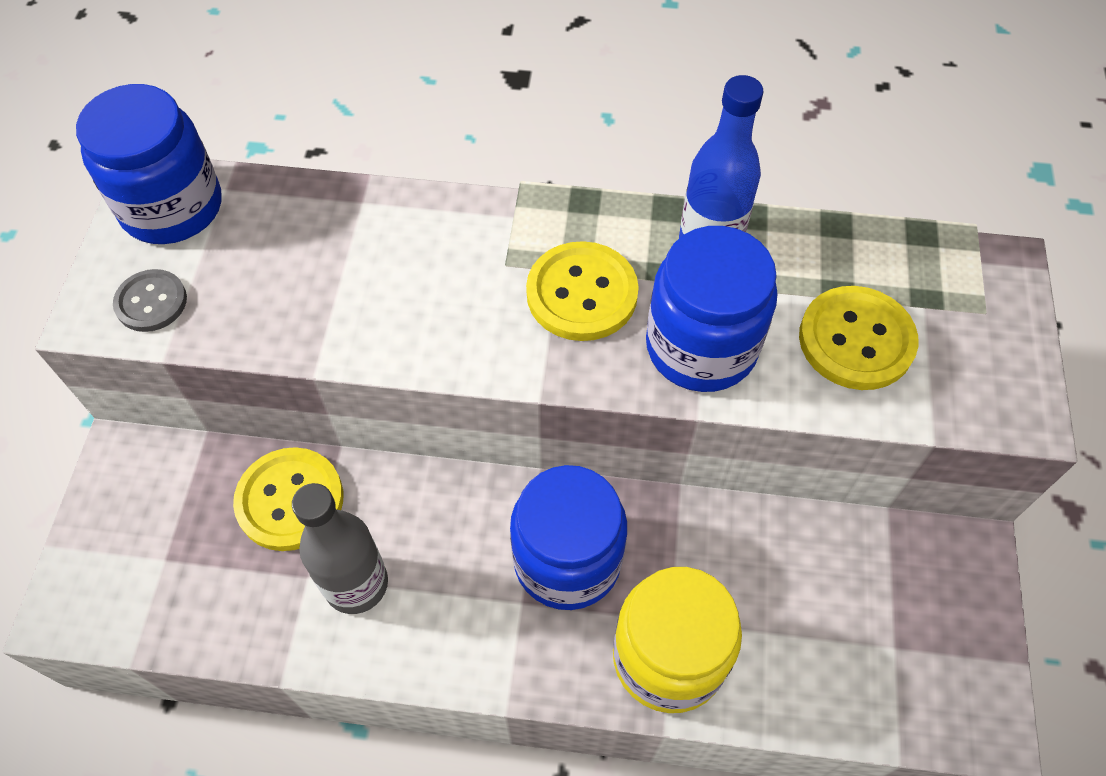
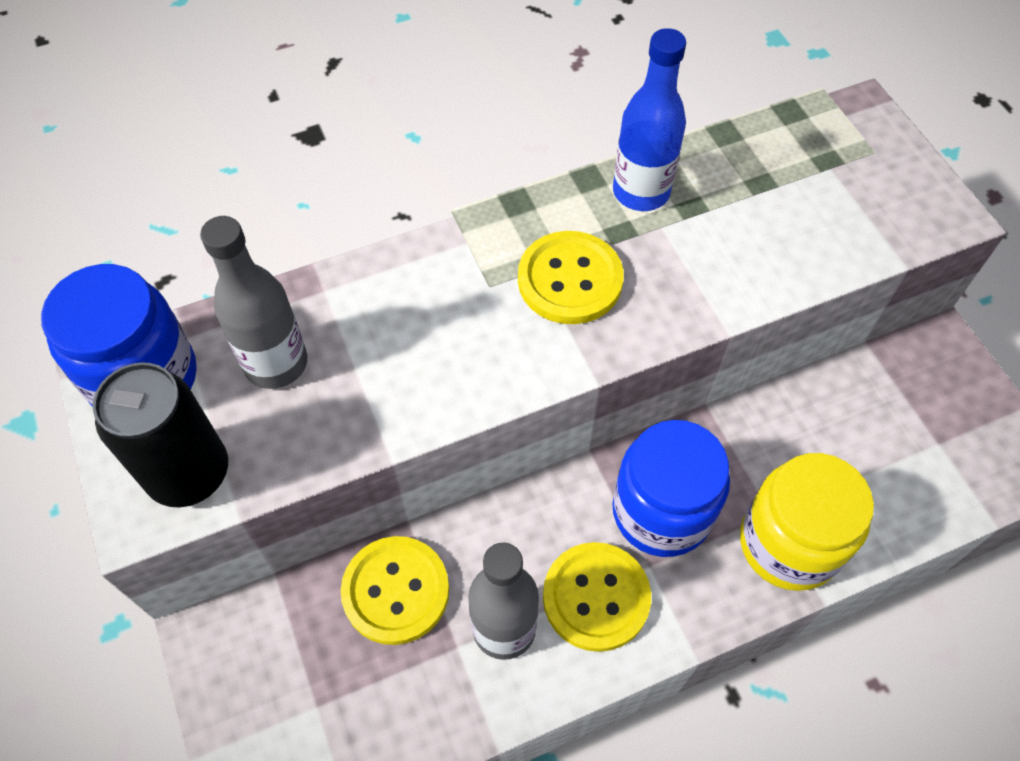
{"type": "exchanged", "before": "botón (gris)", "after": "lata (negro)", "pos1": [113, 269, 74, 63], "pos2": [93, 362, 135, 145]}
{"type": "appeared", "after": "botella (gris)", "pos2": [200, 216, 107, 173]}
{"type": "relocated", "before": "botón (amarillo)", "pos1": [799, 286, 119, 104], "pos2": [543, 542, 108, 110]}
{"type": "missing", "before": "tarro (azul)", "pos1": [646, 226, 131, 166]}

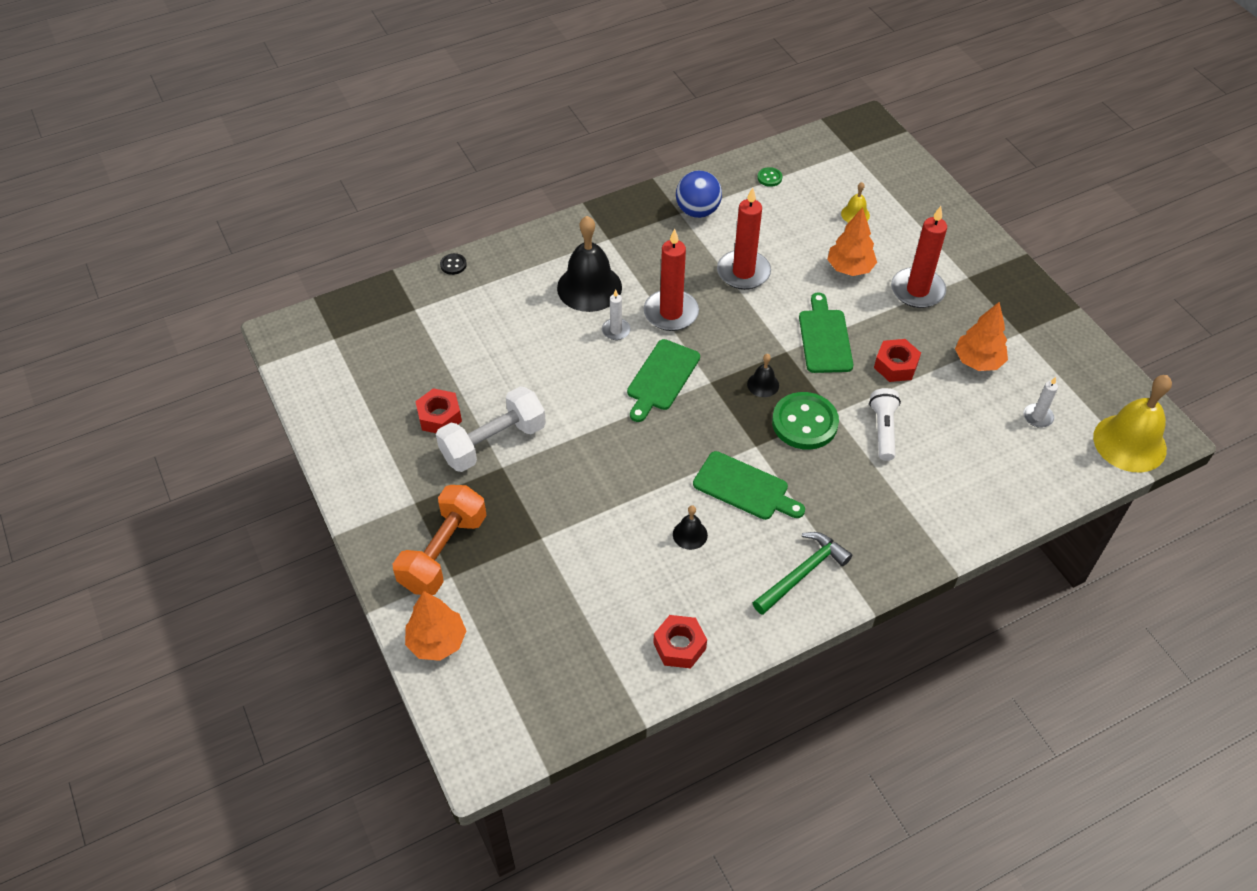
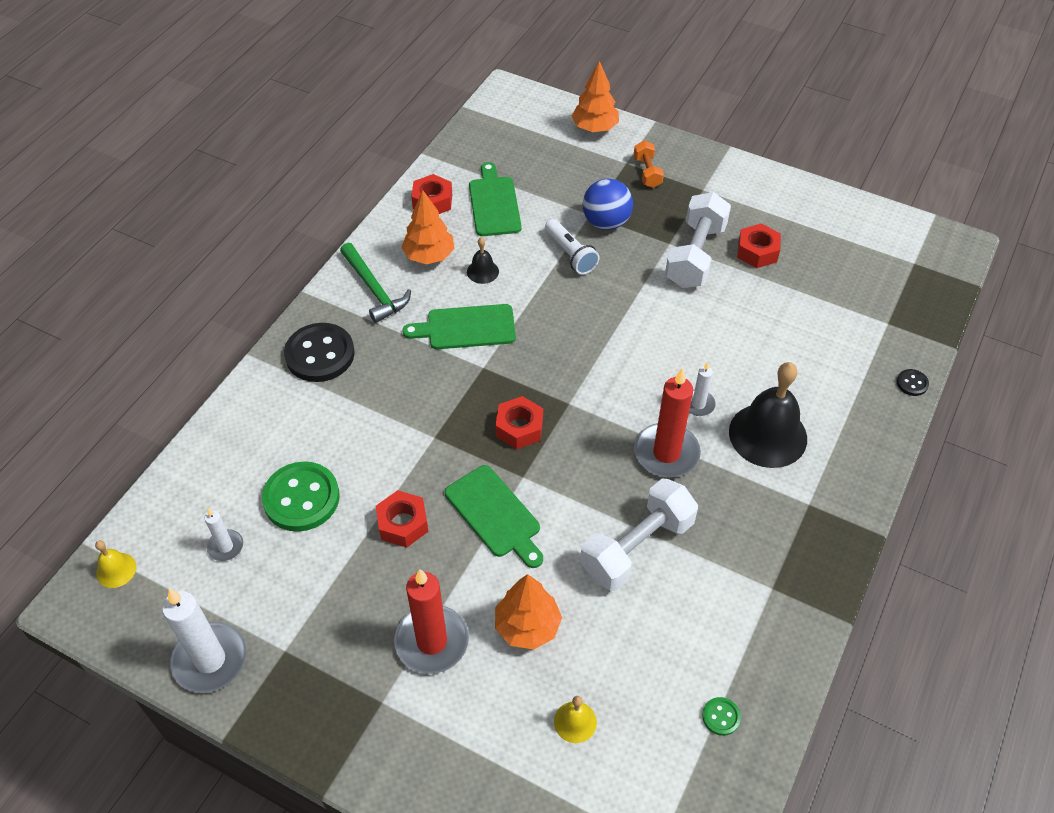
{"type": "size", "before": "campana (amarillo)", "pos1": [1093, 375, 79, 97], "pos2": [95, 540, 41, 48], "scale": 0.46}
{"type": "appeared", "after": "vela (blanco)", "pos2": [162, 589, 85, 104]}
{"type": "relocated", "before": "botón (verde)", "pos1": [772, 392, 67, 58], "pos2": [262, 461, 78, 71]}
{"type": "appeared", "after": "botón (negro)", "pos2": [284, 323, 71, 59]}
{"type": "spun", "before": "martillo (verde)", "pos1": [753, 532, 99, 83], "pos2": [340, 243, 71, 80], "turn": -45}
{"type": "relocated", "before": "árbol (naranja)", "pos1": [955, 302, 53, 69], "pos2": [401, 190, 54, 74]}
{"type": "relocated", "before": "tabla de cortar (verde)", "pos1": [627, 339, 73, 83], "pos2": [469, 162, 53, 74]}
{"type": "exchanged", "before": "campana (negro)", "after": "tuerca (rojo)", "pos1": [747, 354, 32, 43], "pos2": [495, 396, 48, 53]}
{"type": "relocated", "before": "lámpara de mano (blanco)", "pos1": [869, 388, 32, 73], "pos2": [545, 219, 55, 56]}
{"type": "exchanged", "before": "vela (rojo)", "after": "mancuerna (blanco)", "pos1": [717, 187, 54, 103], "pos2": [580, 478, 118, 113]}
{"type": "relocated", "before": "pelota (azul)", "pos1": [676, 170, 46, 48], "pos2": [583, 179, 50, 51]}
{"type": "size", "before": "mancuerna (naranja)", "pos1": [393, 485, 94, 110], "pos2": [634, 141, 30, 47], "scale": 0.52}

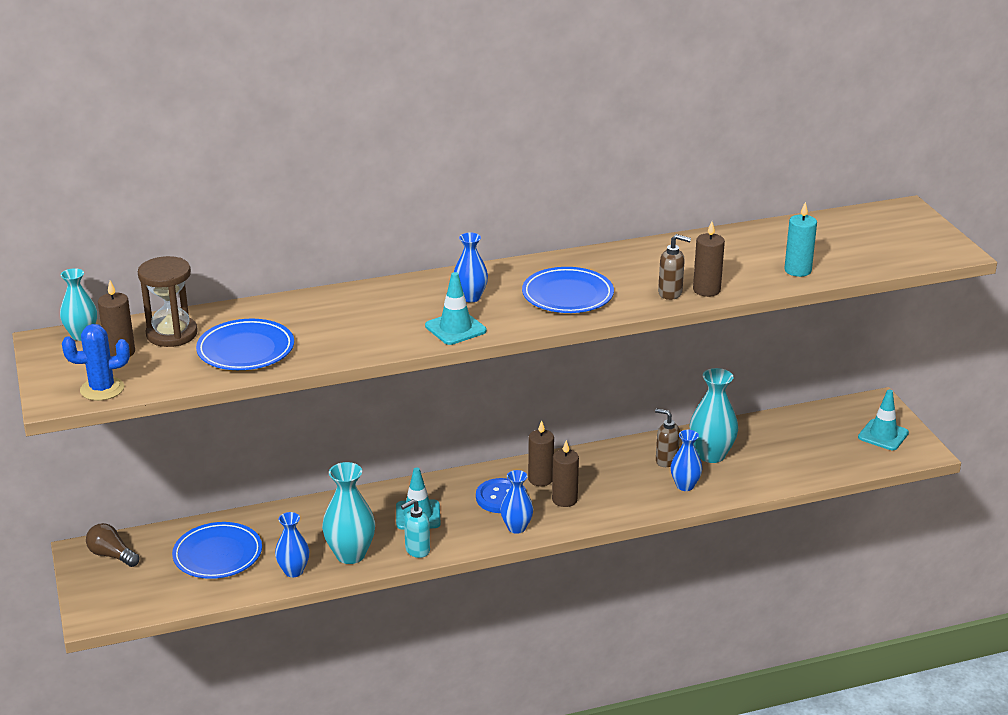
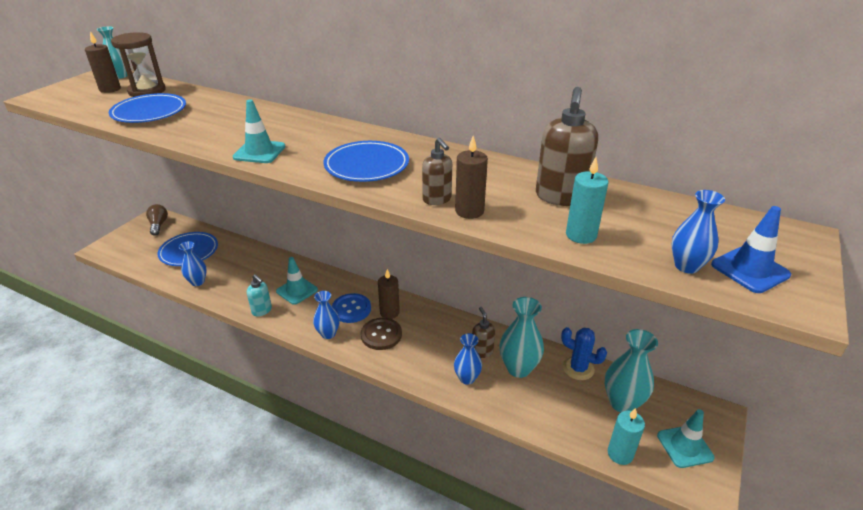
{"type": "spun", "before": "dispensador de jabón (turquesa)", "pos1": [401, 499, 29, 59], "pos2": [247, 274, 25, 43], "turn": -150}
{"type": "exchanged", "before": "vela (marrón)", "after": "botón (marrón)", "pos1": [552, 440, 27, 67], "pos2": [361, 318, 41, 32]}
{"type": "appeared", "after": "dispensador de jabón (marrón)", "pos2": [536, 87, 62, 119]}
{"type": "relocated", "before": "cactus (azul)", "pos1": [62, 324, 68, 77], "pos2": [561, 327, 46, 53]}
{"type": "relocated", "before": "florero (turquesa)", "pos1": [322, 462, 53, 102], "pos2": [605, 329, 53, 84]}
{"type": "appeared", "after": "vela (turquesa)", "pos2": [608, 408, 37, 57]}
{"type": "relocated", "before": "florero (azul)", "pos1": [454, 233, 34, 70], "pos2": [671, 190, 54, 84]}
{"type": "appeared", "after": "cono de tráfico (azul)", "pos2": [711, 206, 80, 87]}

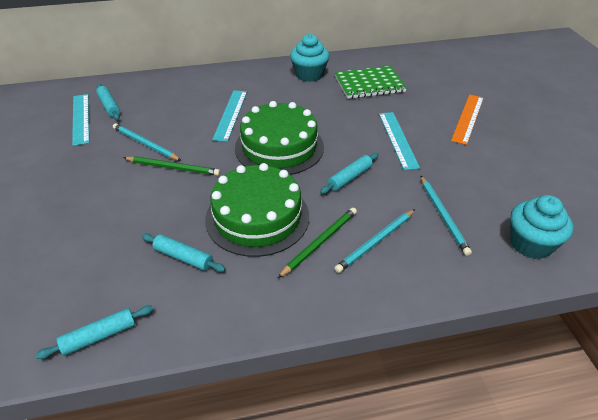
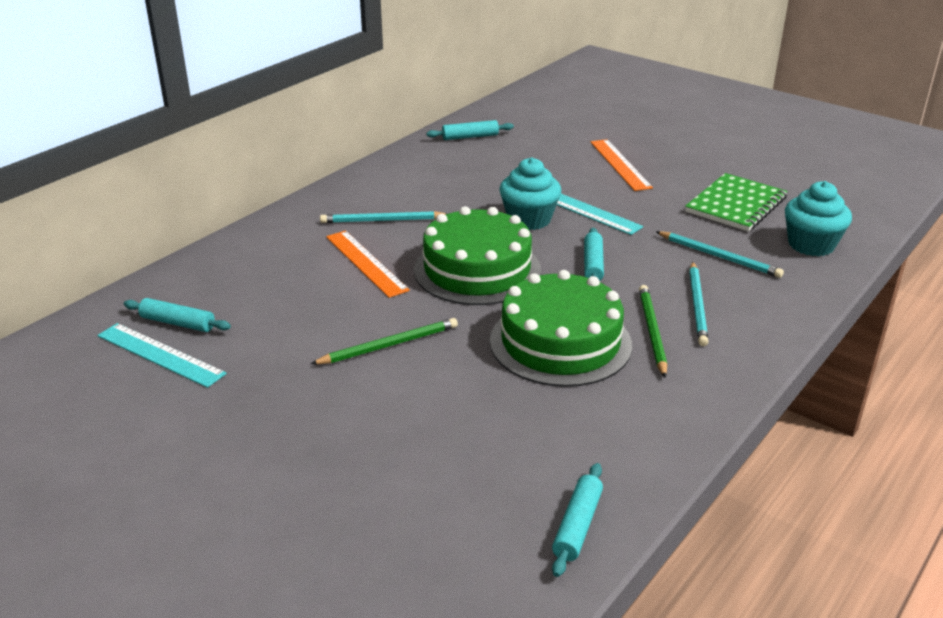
{"type": "relocated", "before": "lápiz (turquesa)", "pos1": [113, 123, 68, 38], "pos2": [320, 211, 127, 12]}
{"type": "colour", "before": "regla (turquesa)", "after": "regla (naranja)", "pos1": [212, 90, 35, 52], "pos2": [326, 231, 84, 67]}
{"type": "relocated", "before": "rodillo (turquesa)", "pos1": [142, 234, 84, 38], "pos2": [426, 120, 88, 20]}
{"type": "relocated", "before": "magdalena (turquesa)", "pos1": [290, 34, 40, 48], "pos2": [499, 158, 62, 72]}
{"type": "relocated", "before": "cuaderno (verde)", "pos1": [335, 66, 72, 33], "pos2": [685, 173, 102, 59]}

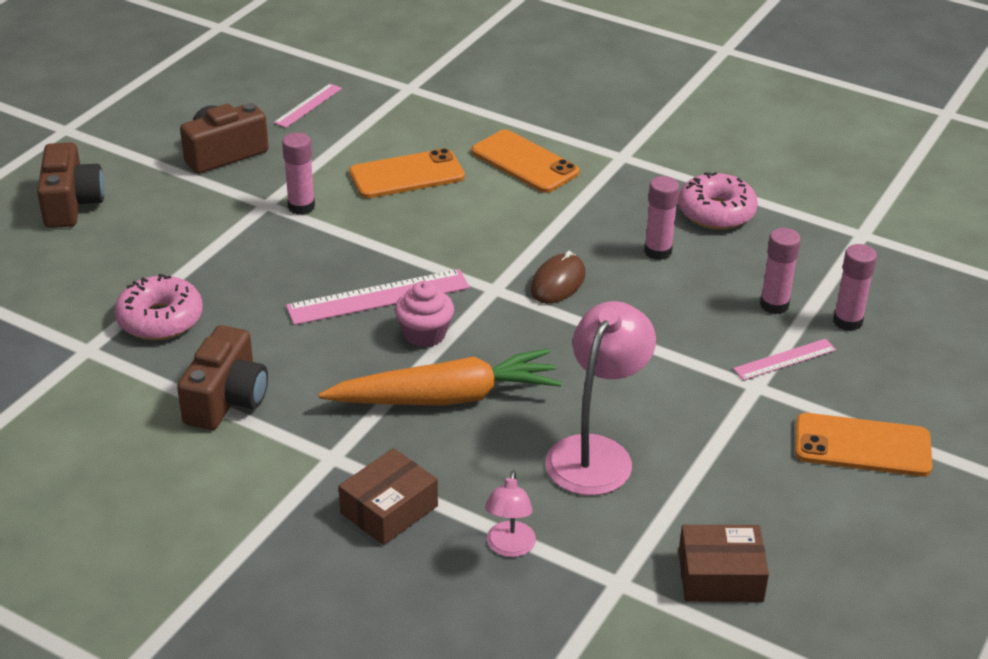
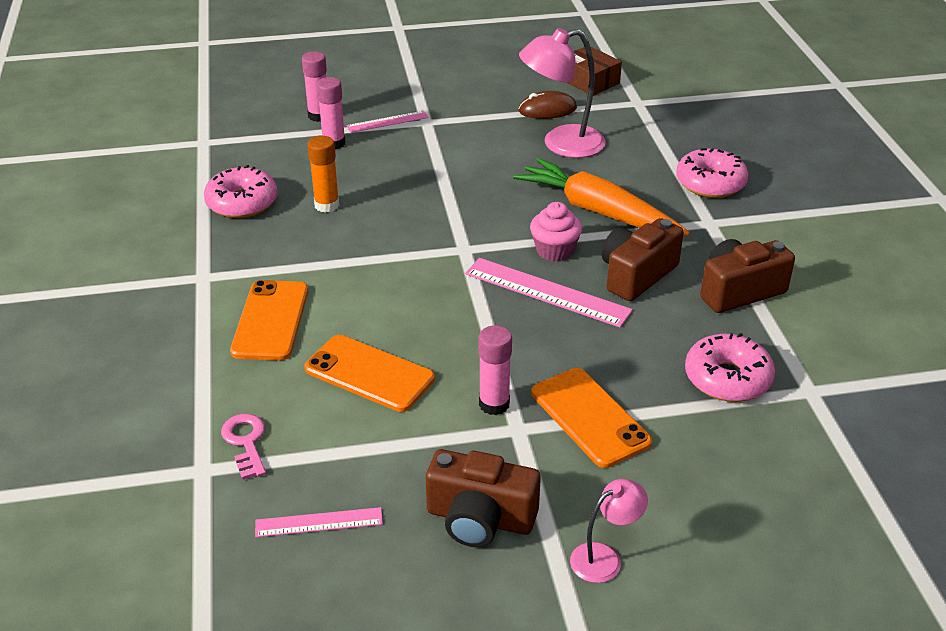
{"type": "appeared", "after": "llave (rosa)", "pos2": [221, 414, 45, 66]}
{"type": "colour", "before": "barra de pegamento (rosa)", "after": "barra de pegamento (naranja)", "pos1": [644, 176, 36, 84], "pos2": [308, 136, 31, 77]}
{"type": "spun", "before": "regla (rosa)", "pos1": [733, 339, 104, 41], "pos2": [346, 111, 83, 22], "turn": -45}
{"type": "relocated", "before": "ratón (marrón)", "pos1": [530, 251, 56, 52], "pos2": [518, 91, 59, 28]}
{"type": "relocated", "before": "móvil (naranja)", "pos1": [795, 413, 137, 63], "pos2": [531, 368, 121, 100]}
{"type": "relocated", "before": "lámpara (rosa)", "pos1": [485, 470, 51, 87], "pos2": [570, 479, 78, 104]}
{"type": "relocated", "before": "cámara (marrón)", "pos1": [37, 142, 68, 86], "pos2": [602, 218, 82, 83]}
{"type": "exchanged", "before": "caja (marrón)", "after": "rosquilla (rosa)", "pos1": [338, 448, 100, 97], "pos2": [676, 148, 72, 50]}

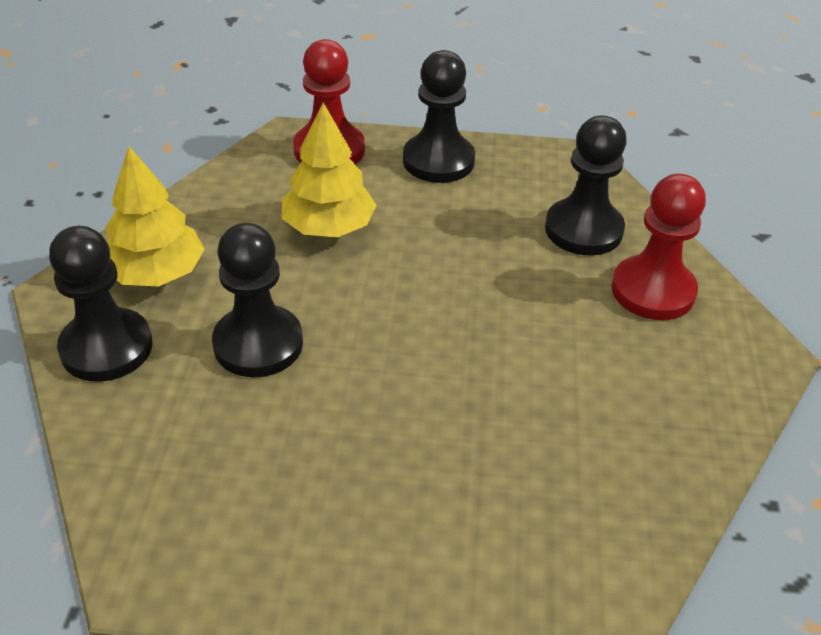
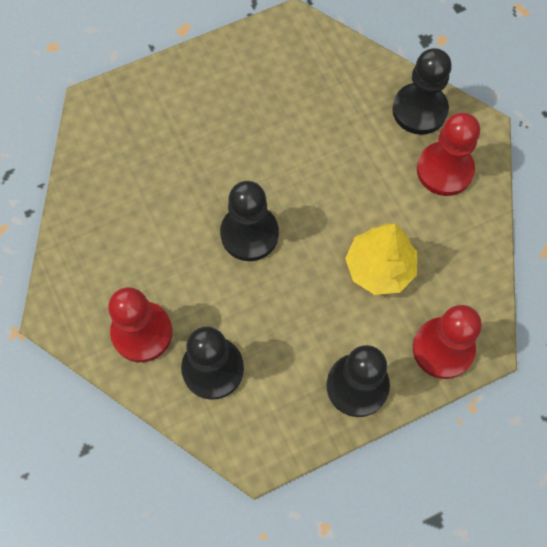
{"type": "relocated", "before": "peón (negro)", "pos1": [212, 223, 91, 155], "pos2": [220, 181, 59, 80]}
{"type": "exchanged", "before": "árbol (amarillo)", "after": "peón (rojo)", "pos1": [105, 146, 100, 140], "pos2": [417, 112, 63, 84]}

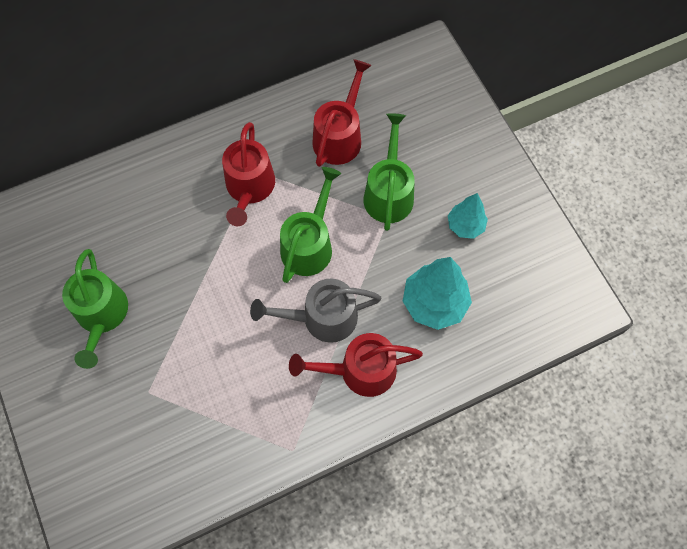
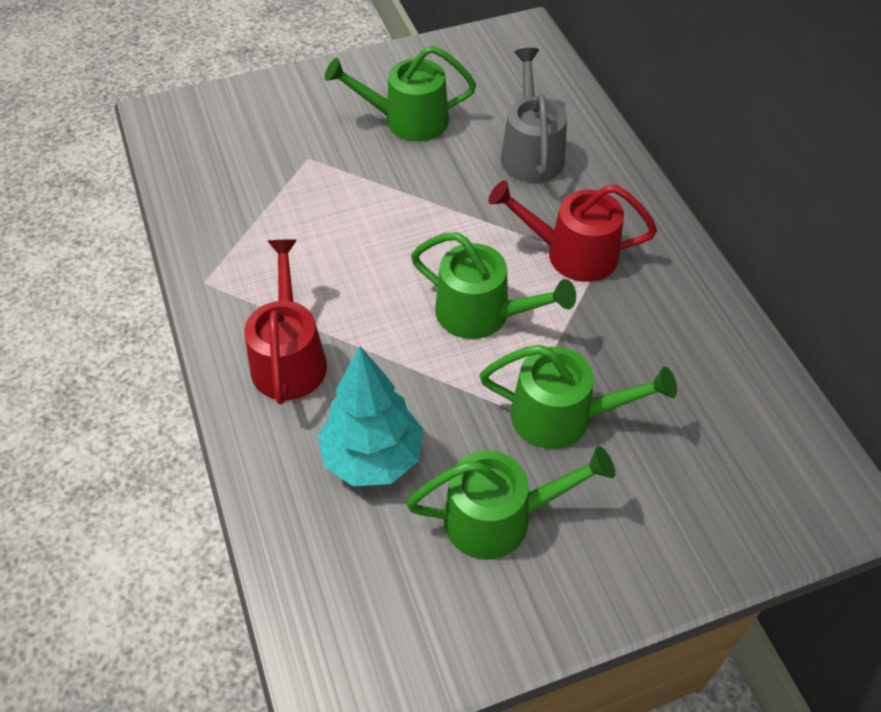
{"type": "exchanged", "before": "árbol (turquesa)", "after": "regadera (verde)", "pos1": [448, 193, 40, 46], "pos2": [406, 446, 209, 114]}
{"type": "relocated", "before": "regadera (gris)", "pos1": [250, 279, 131, 64], "pos2": [501, 48, 66, 135]}
{"type": "missing", "before": "regadera (rojo)", "pos1": [312, 59, 60, 108]}

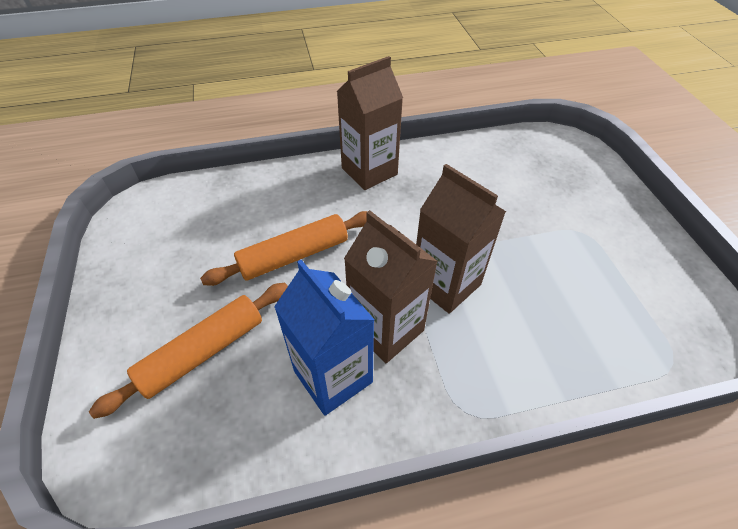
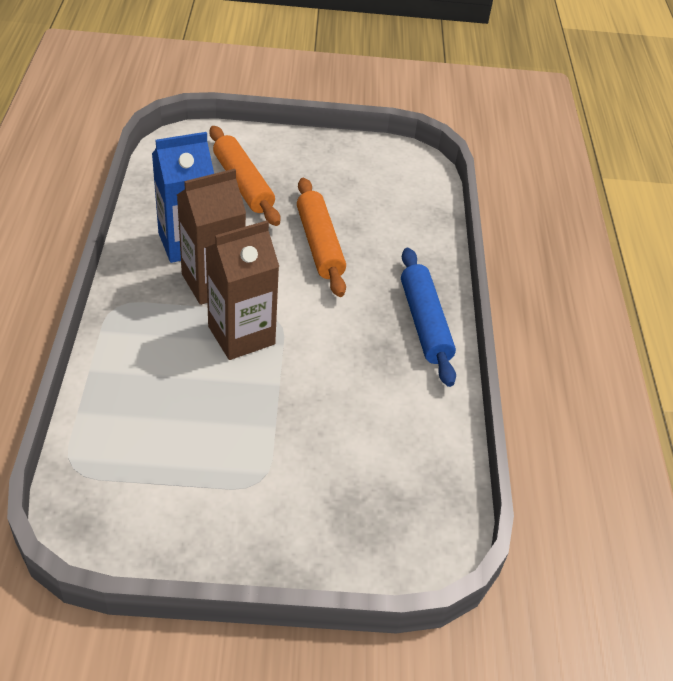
{"type": "exchanged", "before": "cartón de leche (marrón)", "after": "rodillo (azul)", "pos1": [337, 56, 66, 134], "pos2": [401, 248, 55, 139]}

